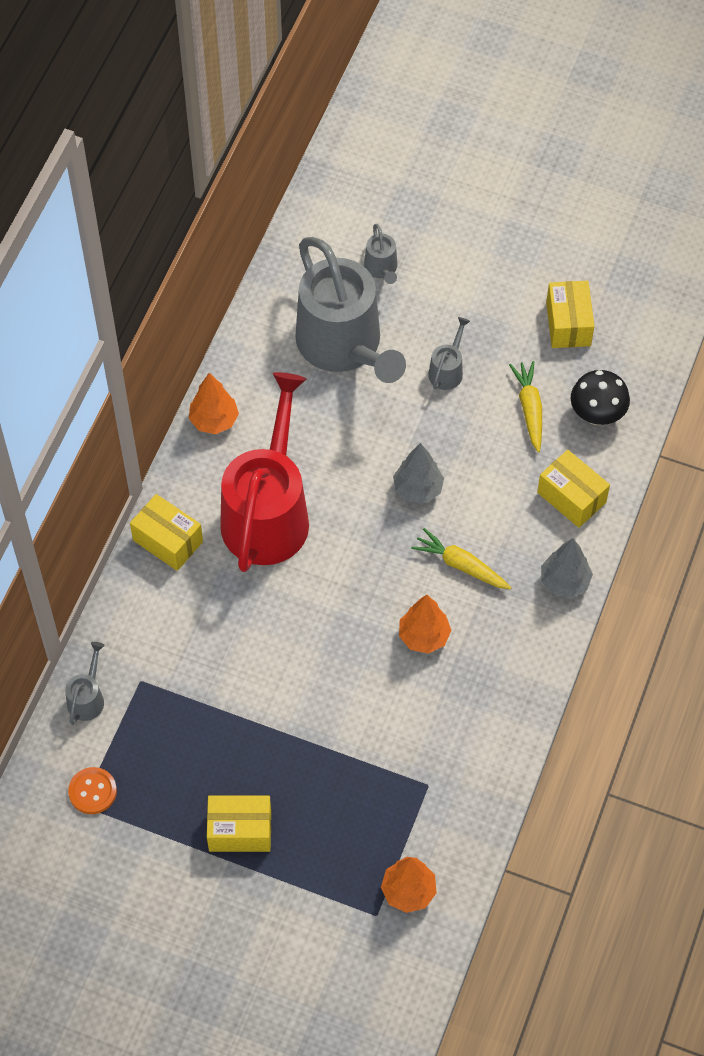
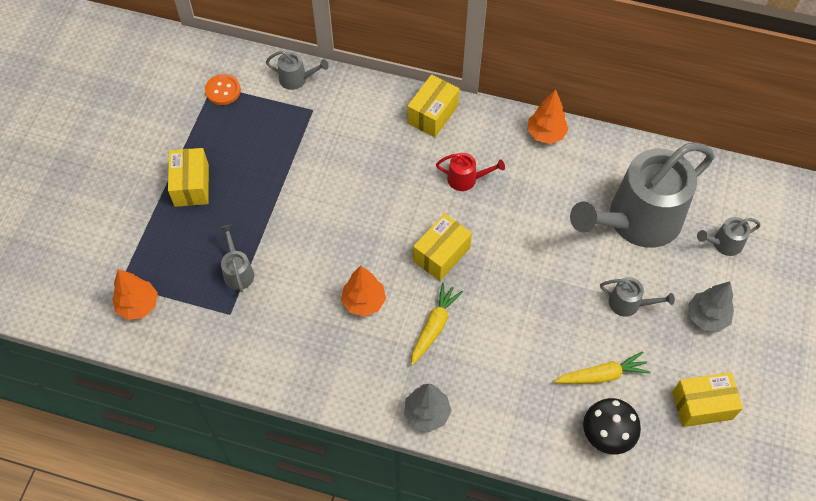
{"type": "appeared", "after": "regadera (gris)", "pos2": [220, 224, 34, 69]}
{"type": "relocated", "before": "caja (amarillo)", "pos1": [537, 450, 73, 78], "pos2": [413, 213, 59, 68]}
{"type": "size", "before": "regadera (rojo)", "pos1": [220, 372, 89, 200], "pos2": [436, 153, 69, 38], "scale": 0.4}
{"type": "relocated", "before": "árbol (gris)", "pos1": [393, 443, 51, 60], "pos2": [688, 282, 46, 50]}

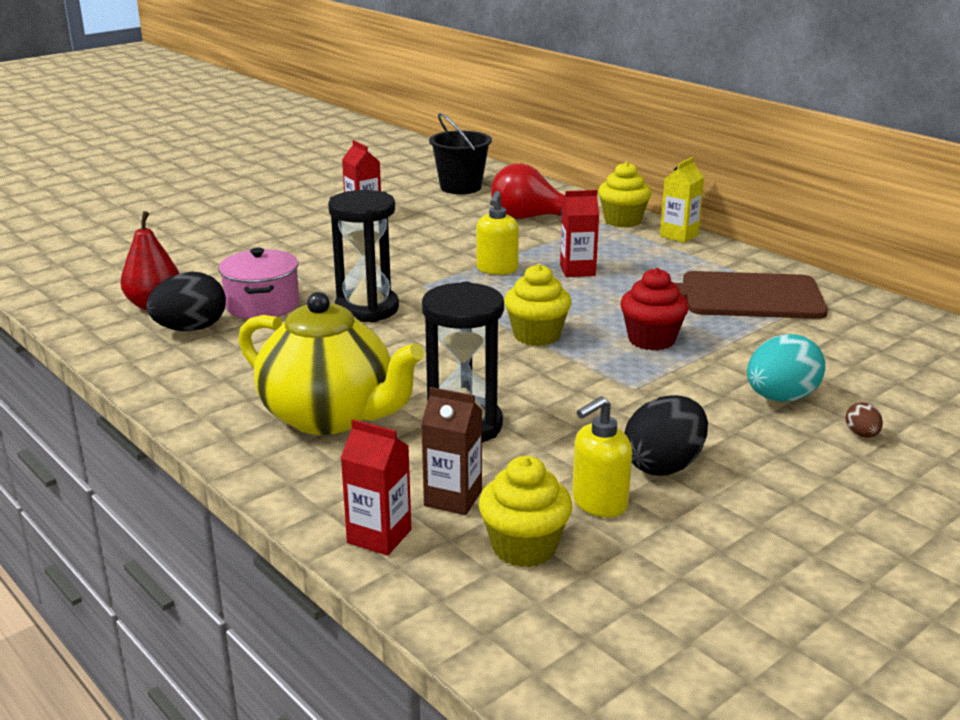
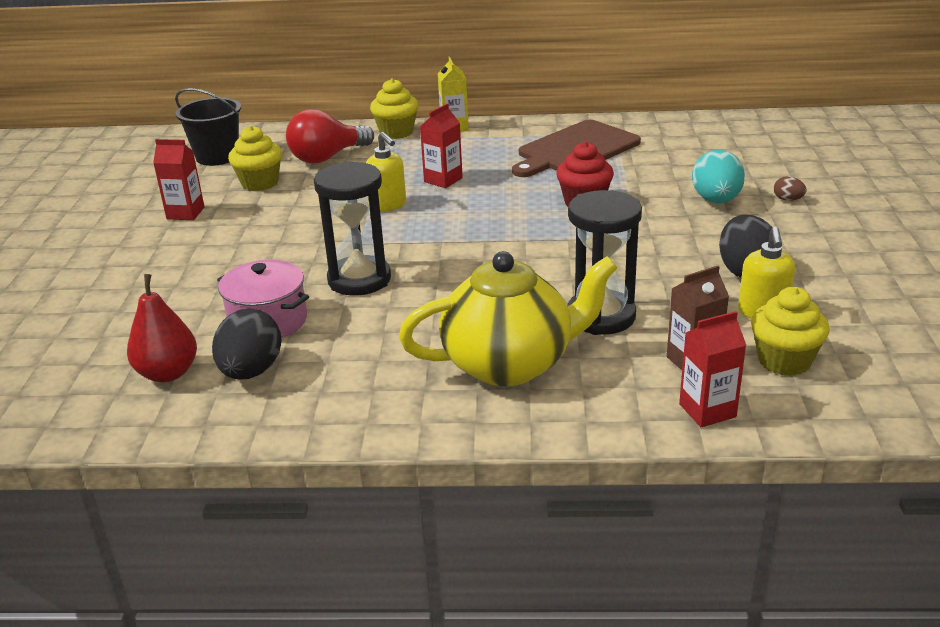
{"type": "relocated", "before": "magdalena (amarillo)", "pos1": [504, 264, 67, 82], "pos2": [228, 126, 54, 65]}

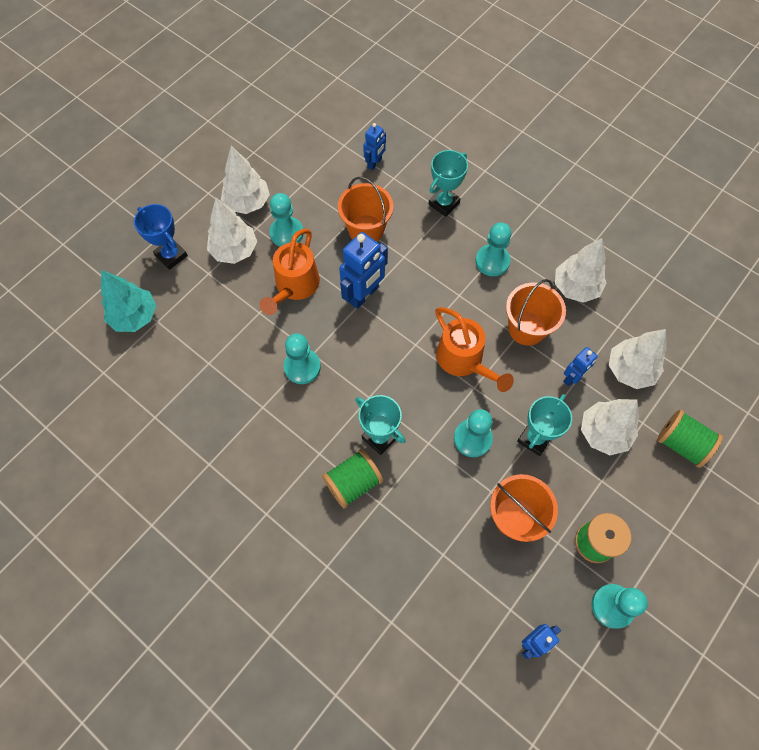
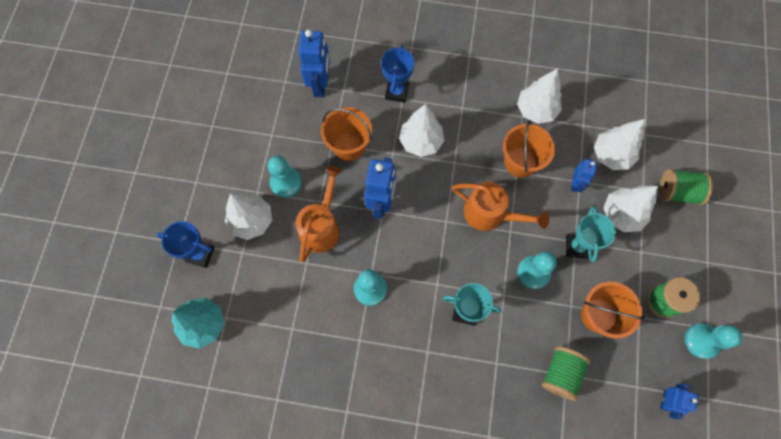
{"type": "spun", "before": "regadera (naranja)", "pos1": [260, 229, 60, 86], "pos2": [296, 166, 46, 96], "turn": -150}
{"type": "size", "before": "robot (azul)", "pos1": [363, 123, 23, 47], "pos2": [298, 29, 32, 68], "scale": 1.73}
{"type": "colour", "before": "trofeo (turquesa)", "after": "trofeo (azul)", "pos1": [428, 150, 40, 67], "pos2": [381, 45, 33, 58]}
{"type": "relocated", "before": "árbol (blanco)", "pos1": [221, 146, 49, 68], "pos2": [399, 104, 46, 53]}
{"type": "relocated", "before": "carrete (verde)", "pos1": [322, 449, 61, 59], "pos2": [542, 346, 48, 55]}
{"type": "missing", "before": "peón (turquesa)", "pos1": [475, 223, 36, 53]}

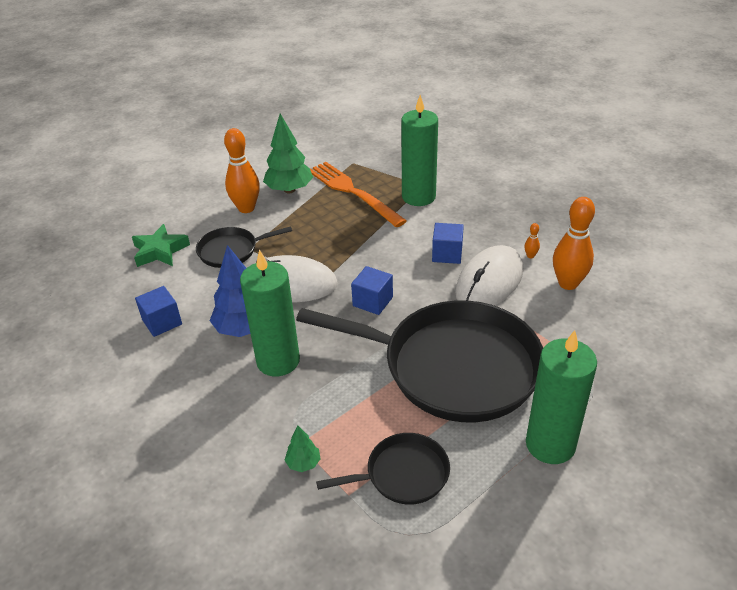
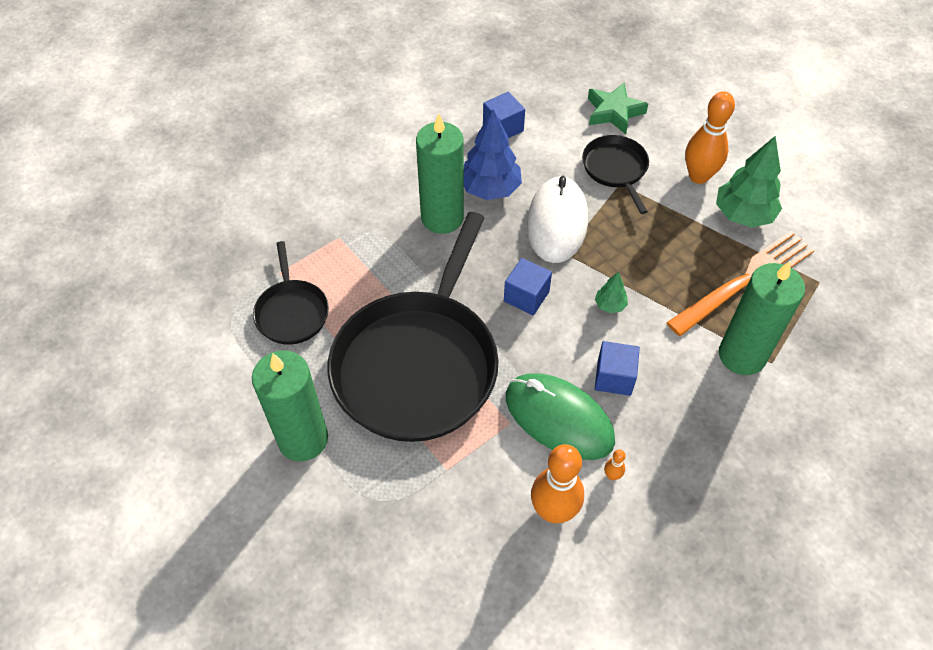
{"type": "colour", "before": "ratón (blanco)", "after": "ratón (verde)", "pos1": [455, 245, 68, 61], "pos2": [506, 374, 109, 86]}
{"type": "relocated", "before": "árbol (verde)", "pos1": [285, 426, 36, 46], "pos2": [595, 272, 33, 41]}

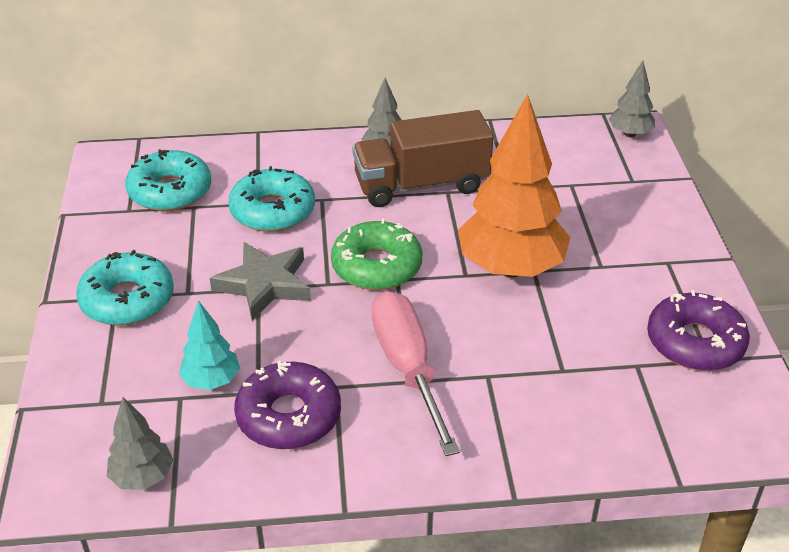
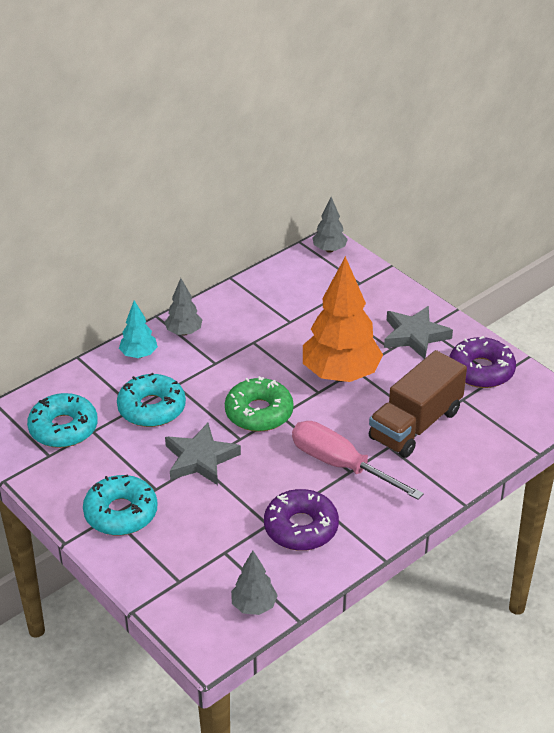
{"type": "relocated", "before": "árbol (turquesa)", "pos1": [179, 300, 61, 90], "pos2": [119, 301, 39, 57]}
{"type": "relocated", "before": "camión (marrón)", "pos1": [352, 110, 142, 97], "pos2": [369, 350, 98, 108]}
{"type": "appeared", "after": "estrella (gris)", "pos2": [384, 306, 69, 53]}

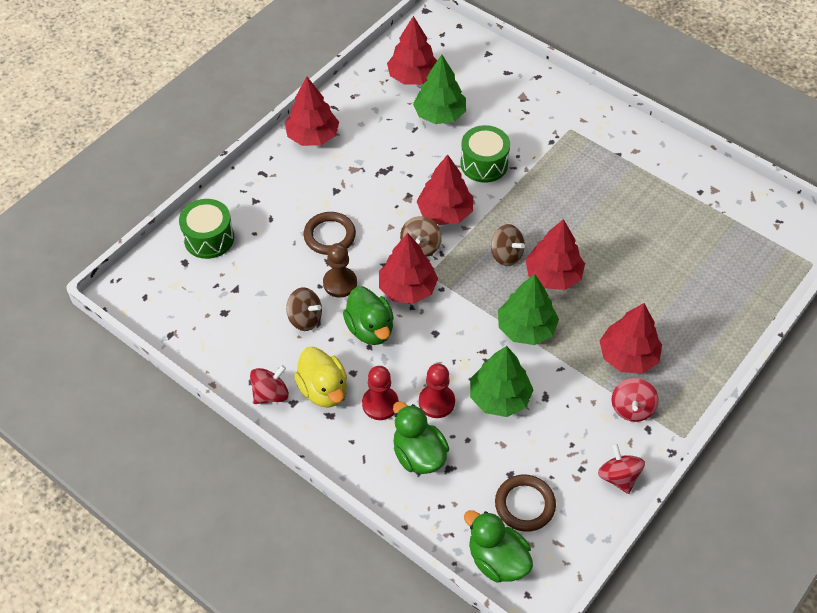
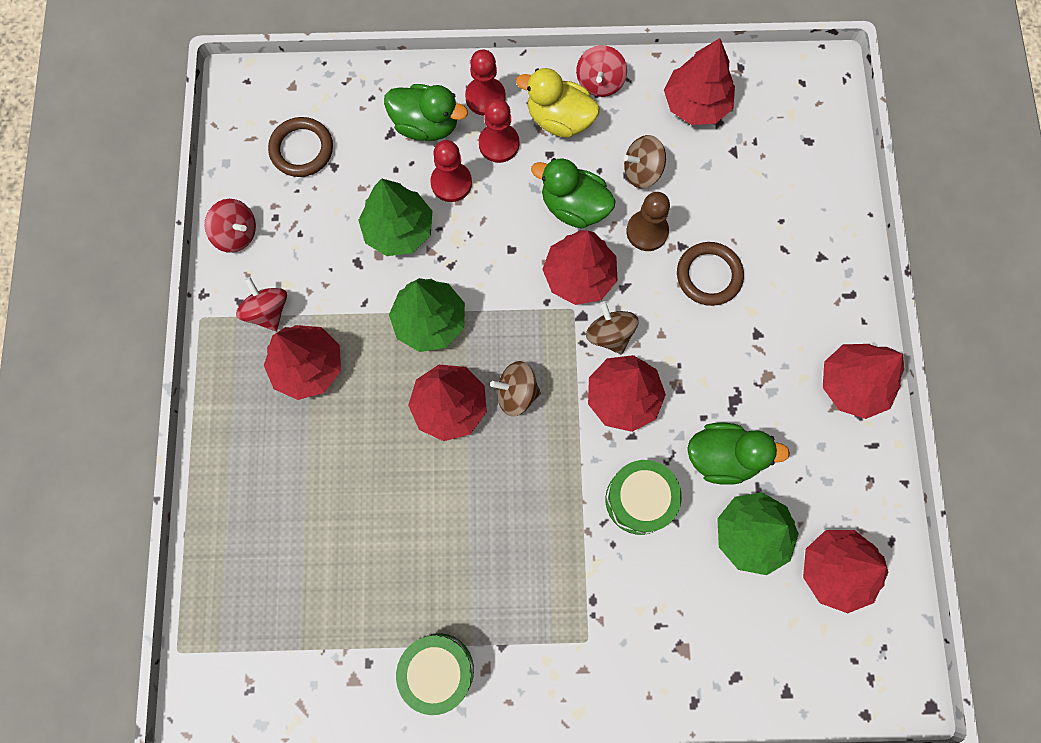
{"type": "relocated", "before": "tambor (verde)", "pos1": [179, 199, 55, 60], "pos2": [396, 633, 78, 82]}
{"type": "appeared", "after": "peón (rojo)", "pos2": [465, 50, 41, 66]}
{"type": "appeared", "after": "árbol (rojo)", "pos2": [664, 38, 71, 87]}
{"type": "relocated", "before": "pato (verde)", "pos1": [464, 510, 69, 72], "pos2": [687, 423, 103, 62]}

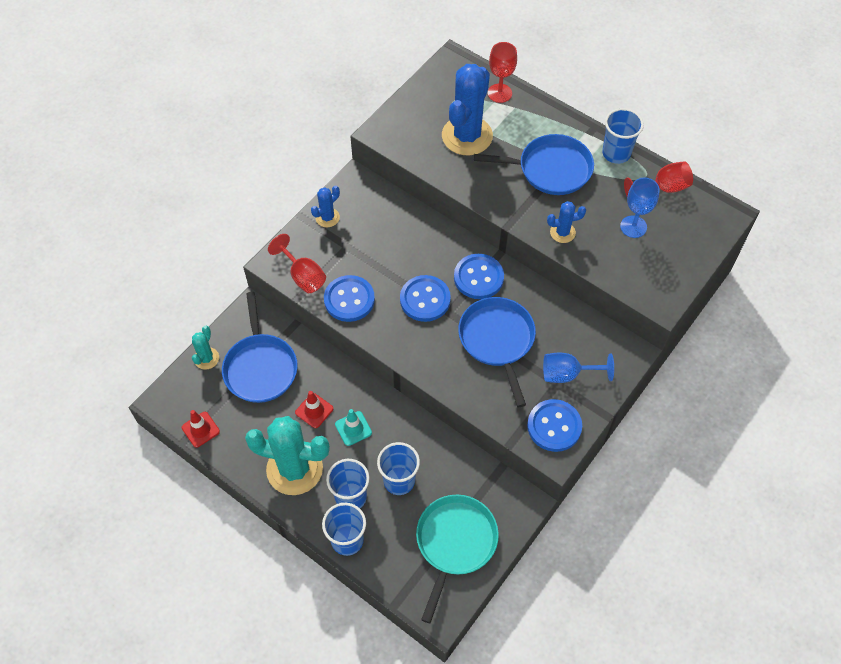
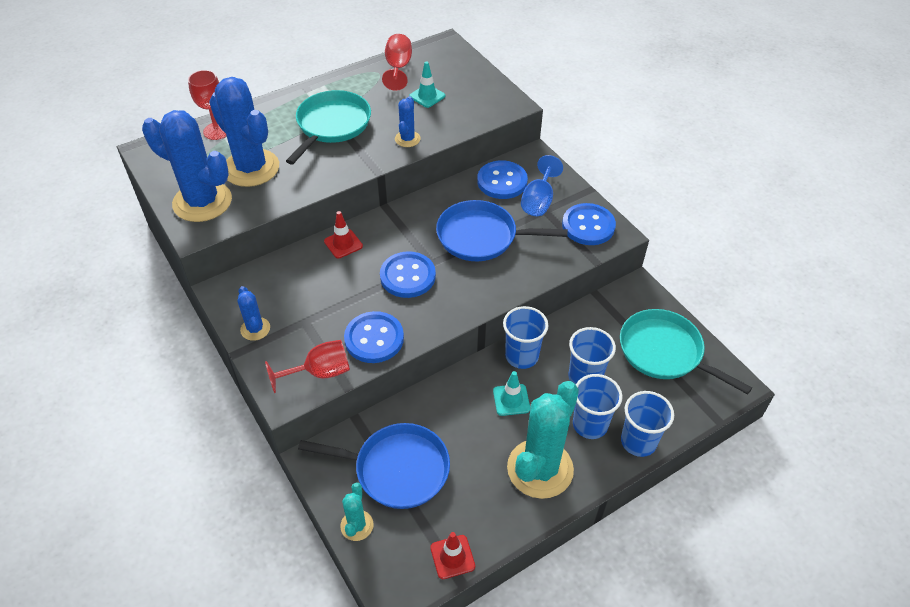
{"type": "appeared", "after": "cactus (azul)", "pos2": [142, 110, 90, 112]}
{"type": "colour", "before": "sartén (azul)", "after": "sartén (turquesa)", "pos1": [474, 134, 120, 61], "pos2": [286, 90, 85, 75]}
{"type": "relocated", "before": "cono de tráfico (rojo)", "pos1": [295, 391, 39, 37], "pos2": [324, 211, 39, 48]}
{"type": "spun", "before": "cactus (turquesa)", "pos1": [192, 326, 27, 44], "pos2": [340, 483, 34, 58], "turn": 60}
{"type": "exchanged", "before": "copa (azul)", "after": "cono de tráfico (turquesa)", "pos1": [620, 178, 40, 60], "pos2": [409, 61, 36, 47]}
{"type": "relocated", "before": "botón (azul)", "pos1": [454, 254, 50, 45], "pos2": [477, 160, 51, 39]}
{"type": "relocated", "before": "vaso (azul)", "pos1": [602, 108, 42, 56], "pos2": [503, 306, 46, 63]}

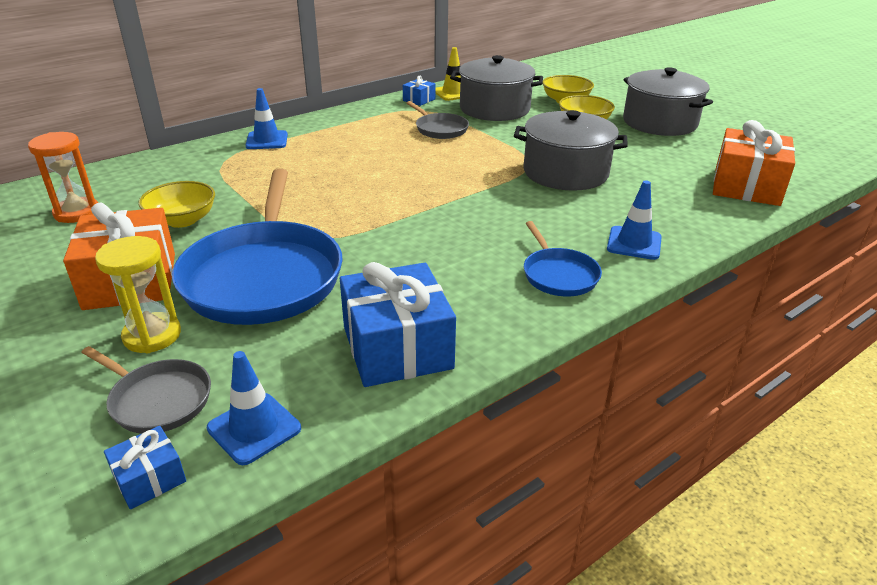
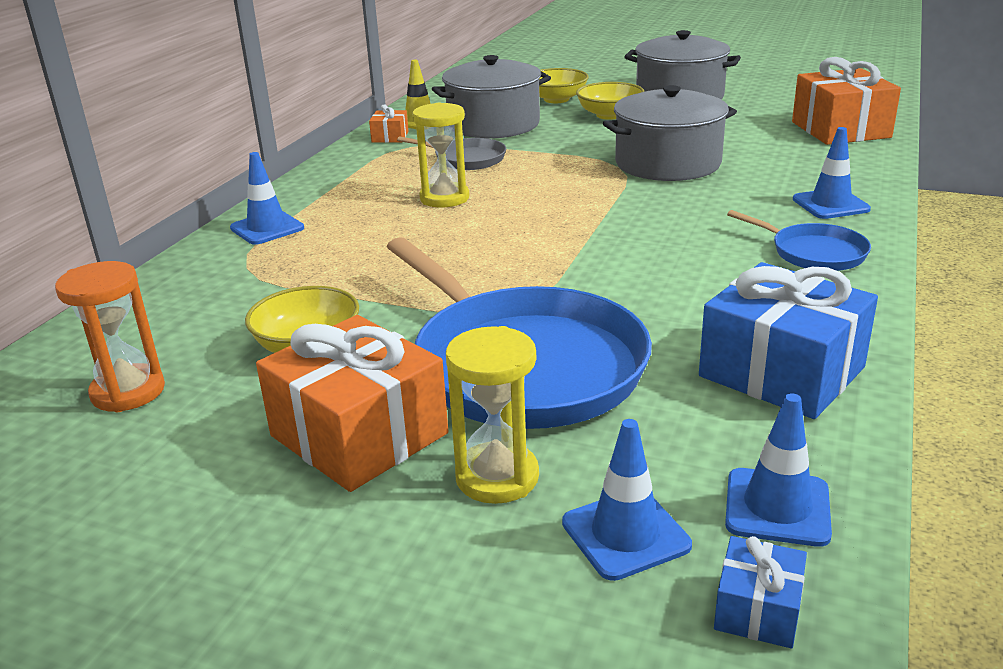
{"type": "colour", "before": "regalo (azul)", "after": "regalo (naranja)", "pos1": [403, 76, 33, 30], "pos2": [369, 104, 40, 39]}
{"type": "appeared", "after": "reloj de arena (amarillo)", "pos2": [412, 103, 57, 104]}
{"type": "exchanged", "before": "sartén (gris)", "after": "cono de tráfico (azul)", "pos1": [81, 346, 130, 88], "pos2": [562, 419, 130, 162]}

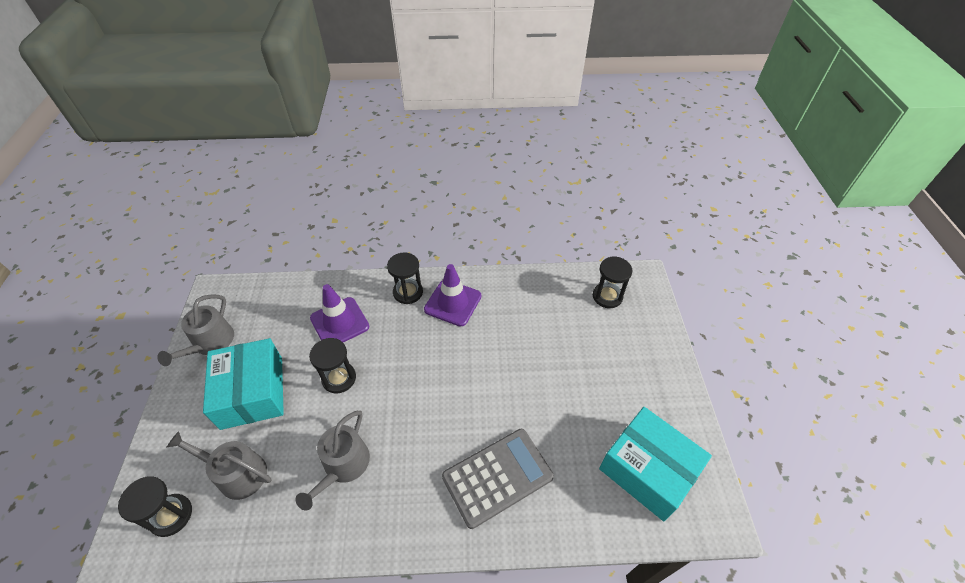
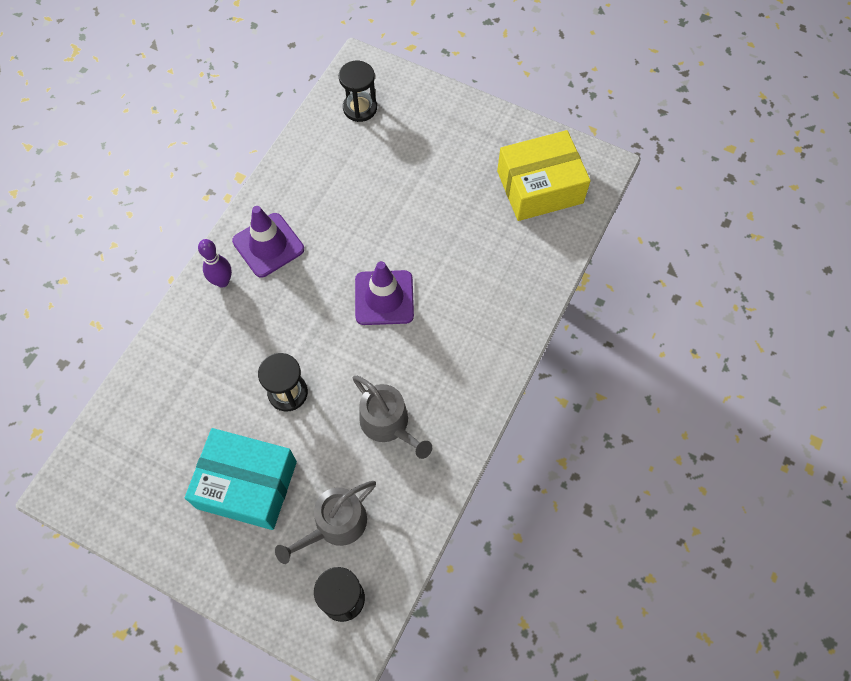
{"type": "exchanged", "before": "reloj de arena (negro)", "after": "bolo (morado)", "pos1": [387, 252, 36, 52], "pos2": [198, 239, 34, 48]}
{"type": "relocated", "before": "cono de tráfico (morado)", "pos1": [310, 284, 59, 58], "pos2": [355, 261, 59, 64]}
{"type": "colour", "before": "caja (turquesa)", "after": "caja (amarillo)", "pos1": [599, 407, 113, 114], "pos2": [497, 130, 94, 91]}
{"type": "missing", "before": "regadera (gris)", "pos1": [157, 295, 77, 71]}
{"type": "missing", "before": "calculadora (gris)", "pos1": [442, 429, 112, 100]}

